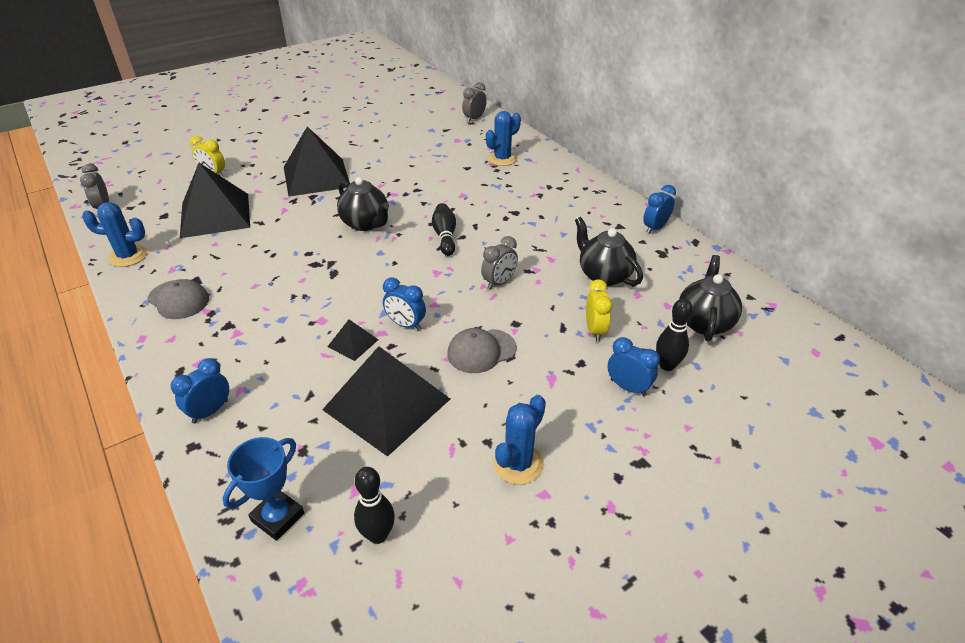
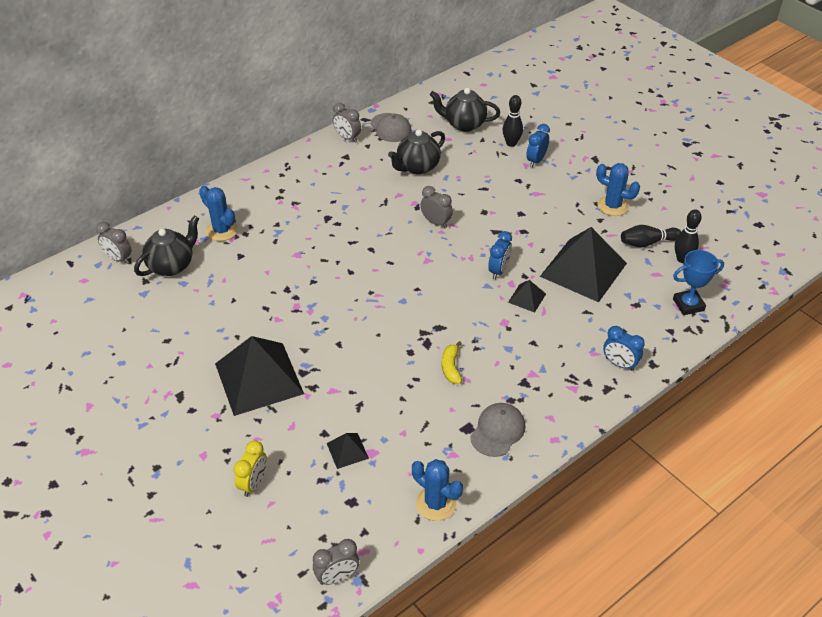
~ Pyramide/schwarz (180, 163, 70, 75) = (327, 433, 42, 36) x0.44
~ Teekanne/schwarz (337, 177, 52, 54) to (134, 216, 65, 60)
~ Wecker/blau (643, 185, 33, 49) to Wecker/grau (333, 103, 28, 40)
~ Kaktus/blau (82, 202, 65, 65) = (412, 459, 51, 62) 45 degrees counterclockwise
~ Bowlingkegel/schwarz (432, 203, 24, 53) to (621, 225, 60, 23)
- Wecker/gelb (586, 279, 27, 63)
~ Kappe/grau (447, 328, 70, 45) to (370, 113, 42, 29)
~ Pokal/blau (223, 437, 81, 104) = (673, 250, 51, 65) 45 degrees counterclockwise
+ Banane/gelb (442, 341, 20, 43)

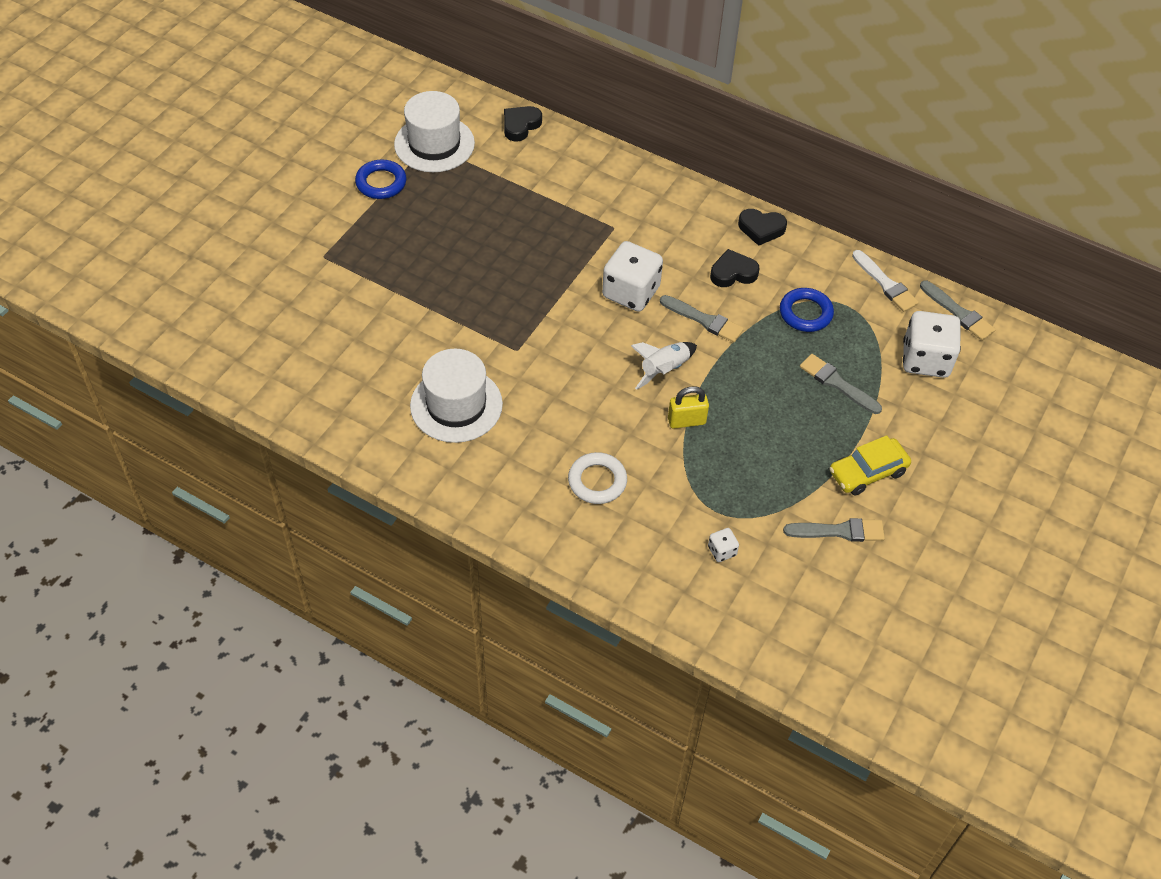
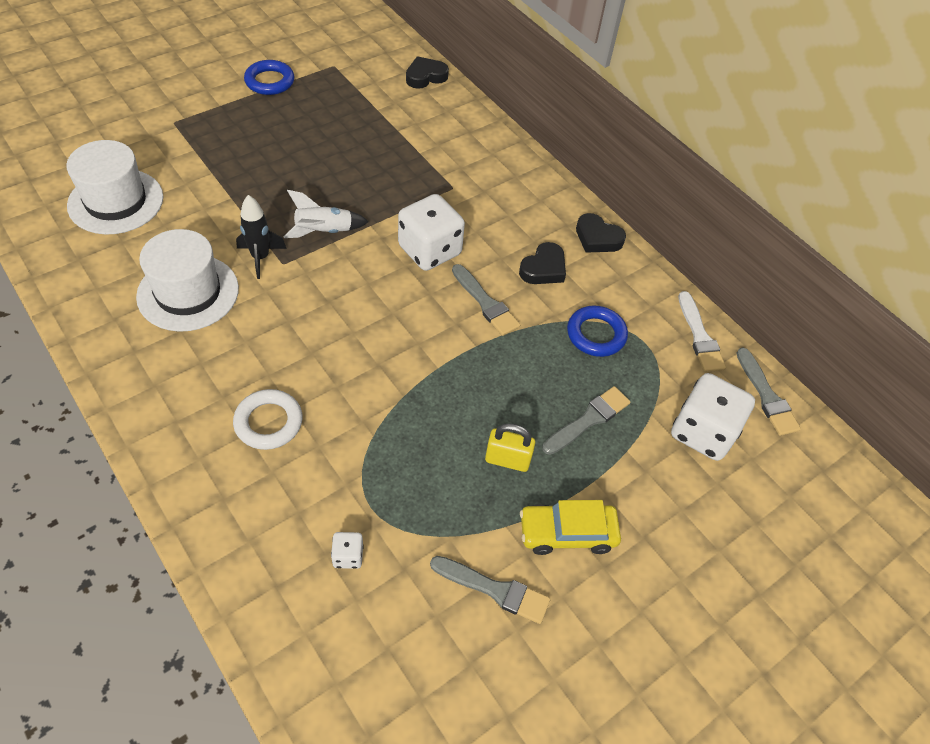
~ Hut/weiß (394, 91, 81, 81) to (66, 140, 97, 94)
~ Herz/schwarz (710, 249, 50, 38) = (519, 242, 47, 42) 120 degrees clockwise
~ Rakete/weiß (631, 342, 66, 48) to (283, 190, 86, 48)
~ Pinsel/grau (800, 354, 82, 60) = (542, 386, 89, 69) 75 degrees clockwise
~ Vorhängeschloss/gelb (668, 386, 41, 43) to (485, 423, 50, 49)
+ Rakete/schwarz (236, 195, 51, 84)

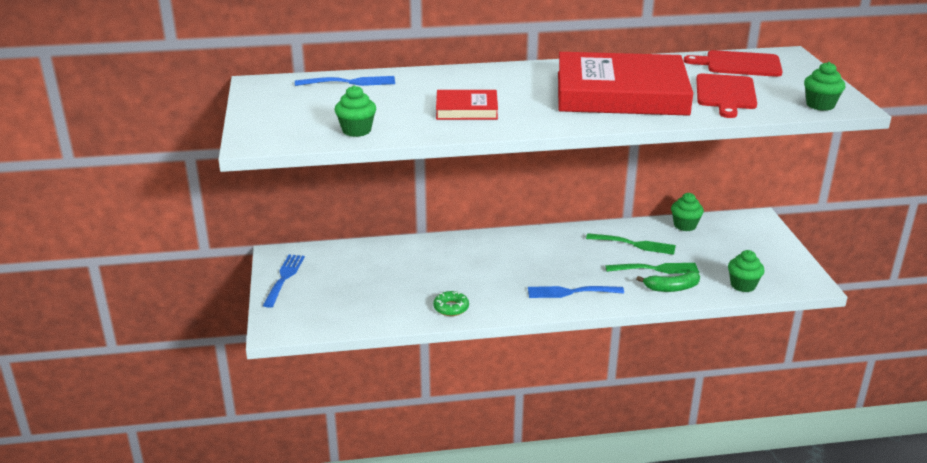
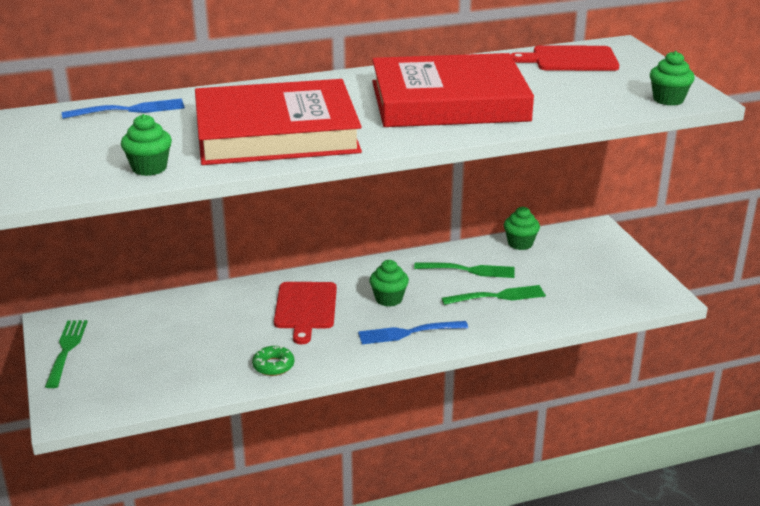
~ Schneidebrett/rot (696, 74, 61, 44) to (274, 282, 63, 62)
~ Buch/rot (436, 90, 62, 30) = (195, 79, 167, 86) x2.14
~ Muffin/grün (728, 250, 36, 42) to (370, 260, 39, 47)
~ Gabel/blau (263, 255, 42, 53) to Gabel/grün (45, 320, 43, 68)
- Banane/grün (636, 271, 64, 21)

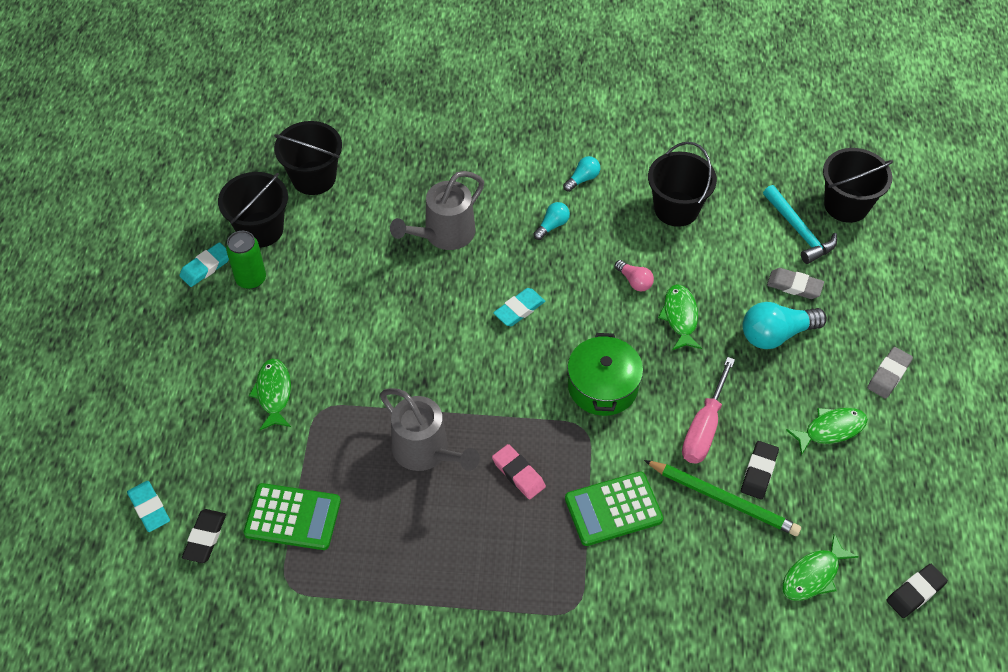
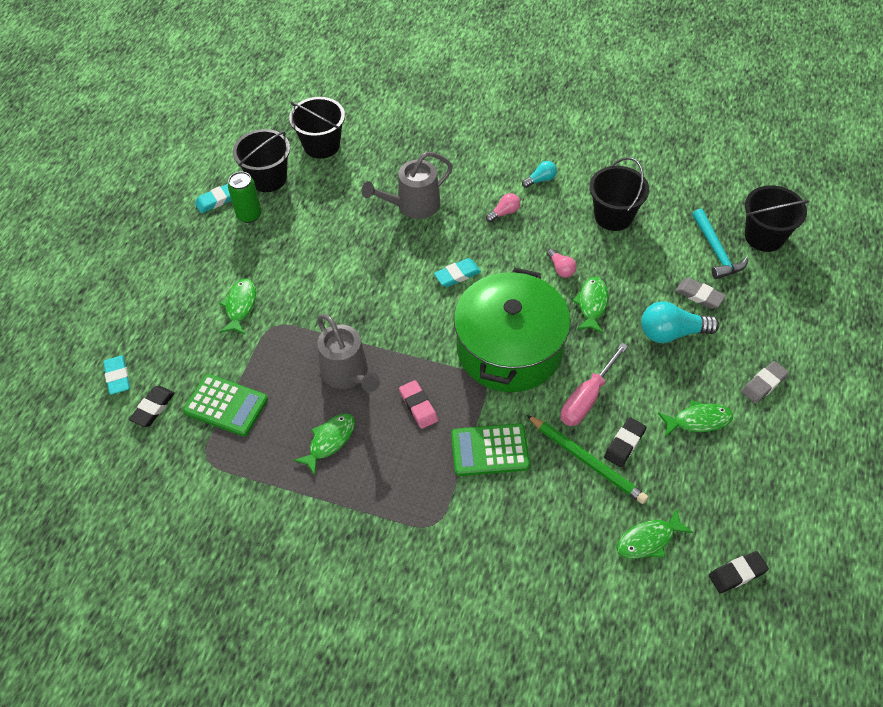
~ Glühbirne/türkis (534, 202, 36, 38) to Glühbirne/rosa (486, 193, 34, 29)
~ Kochtopf/grün (567, 333, 76, 83) = (454, 268, 117, 124) x1.75
+ Fisch/grün (293, 414, 62, 62)

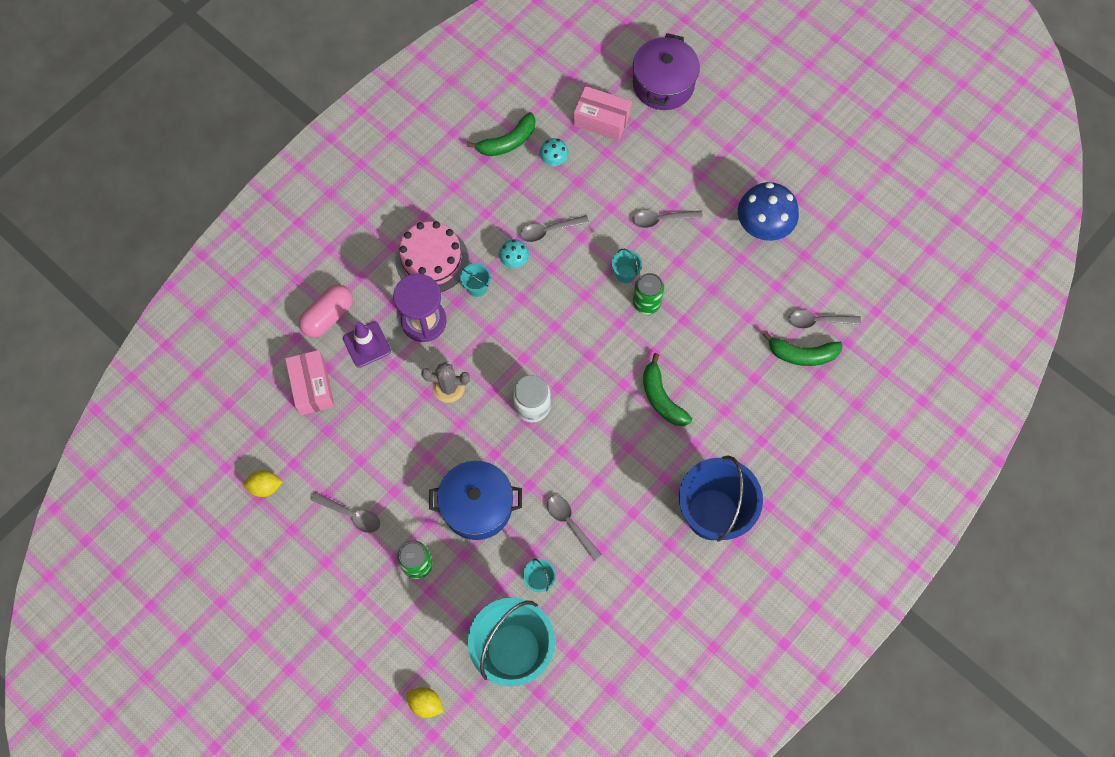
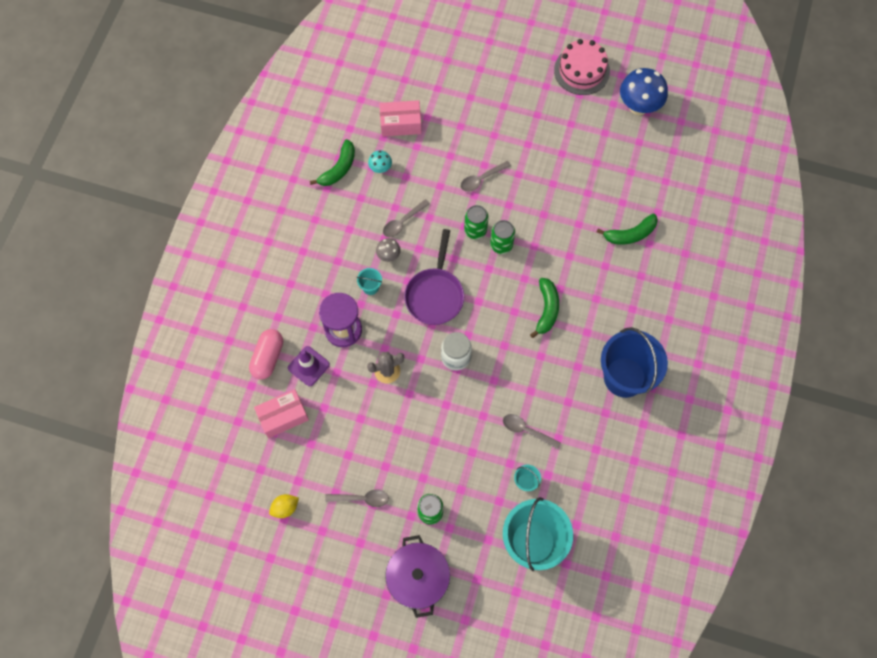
~ Kochtopf/lila (633, 33, 67, 77) to (385, 535, 65, 83)
~ Pilz/blau (738, 182, 61, 59) to (620, 68, 48, 47)
~ Kuchen/rosa (395, 221, 74, 71) to (554, 39, 56, 56)
~ Pilz/türkis (499, 239, 30, 29) to Pilz/grau (376, 238, 25, 24)
~ Eimer/türkis (612, 249, 30, 34) to Dose/grün (464, 205, 24, 34)
- Löffel/grau (788, 310, 73, 19)
~ Schachtel/rosa (285, 350, 50, 65) = (254, 389, 55, 49) 75 degrees counterclockwise
~ Banane/grün (643, 353, 49, 73) = (530, 278, 29, 60) 120 degrees counterclockwise
- Kochtopf/blau (429, 461, 93, 79)
- Zitrone/gelb (406, 687, 38, 31)
+ Pfanne/lila (404, 229, 60, 96)

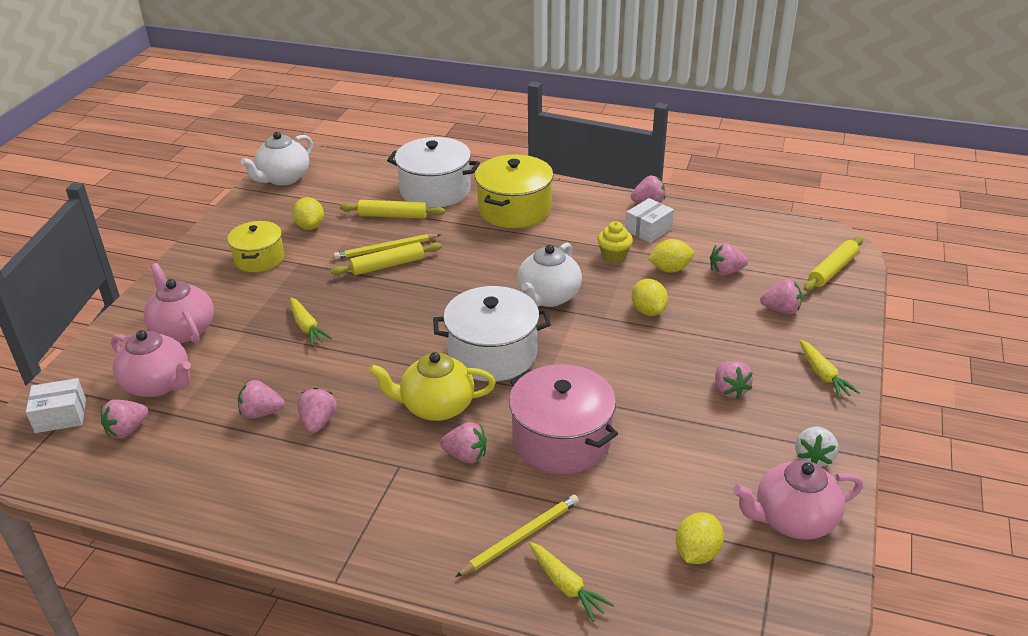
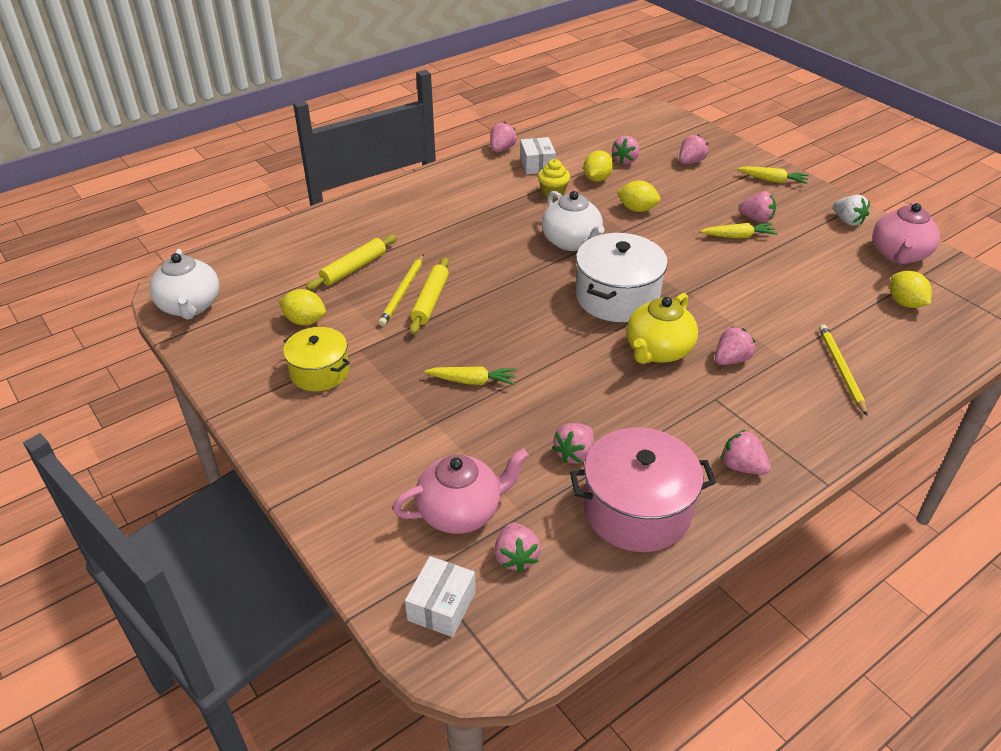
- Kochtopf/weiß (387, 137, 93, 71)
- Kochtopf/gelb (475, 154, 79, 74)
- Nudelholz/gelb (804, 237, 59, 54)
- Teekanne/rosa (144, 263, 70, 81)
~ Kochtopf/rosa (509, 364, 109, 110) to (570, 428, 146, 124)
~ Erdbeere/rosa (297, 387, 40, 46) to (721, 430, 50, 45)
~ Karotte/gelb (529, 542, 85, 80) to (700, 223, 78, 15)

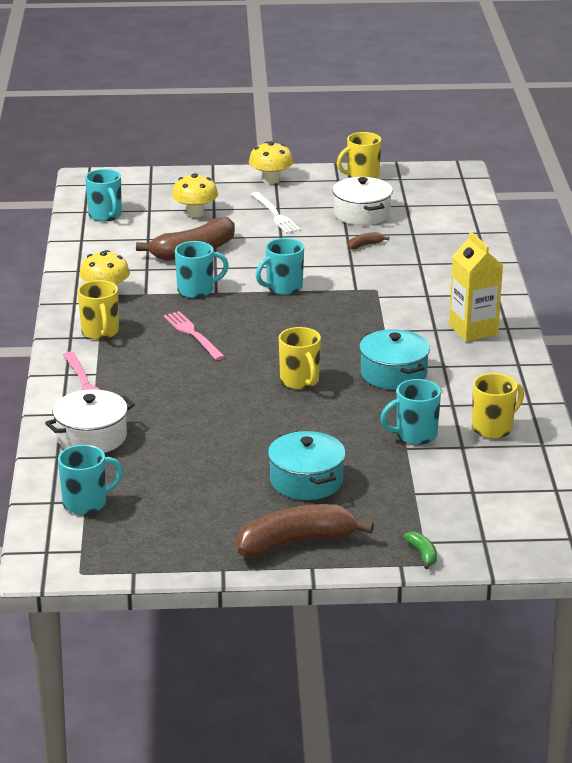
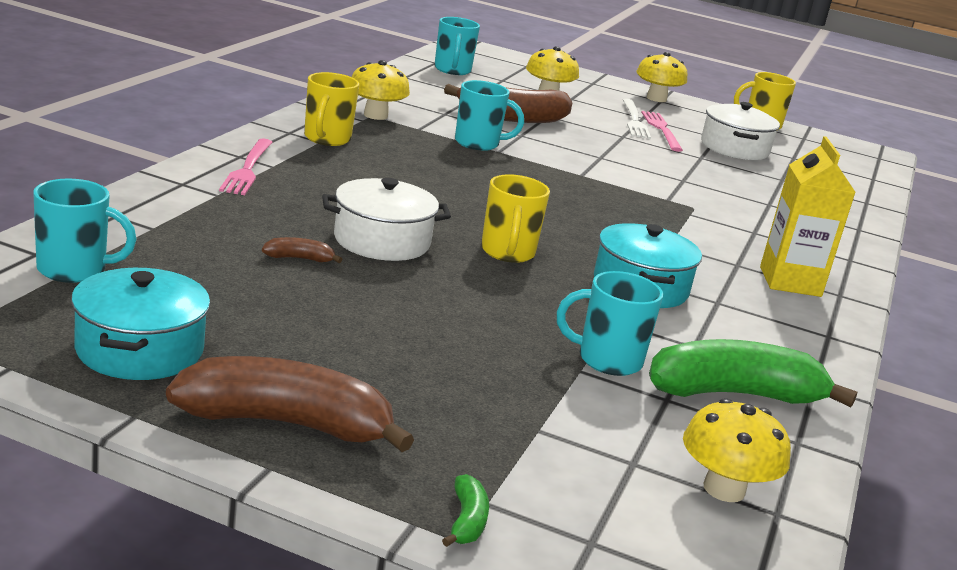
~ Banane/braun (348, 232, 41, 17) to (262, 237, 81, 26)
- Tasse/türkis (256, 238, 48, 57)
~ Gabel/rosa (163, 311, 62, 49) to (641, 111, 42, 41)
~ Tasse/gelb (472, 373, 52, 66) to Banane/grün (649, 339, 208, 68)
~ Kochtopf/weiß (45, 389, 90, 64) to (322, 178, 129, 83)
~ Kochtopf/türkis (268, 431, 78, 69) to (71, 268, 139, 112)
+ Pilz/gelb (683, 398, 108, 104)

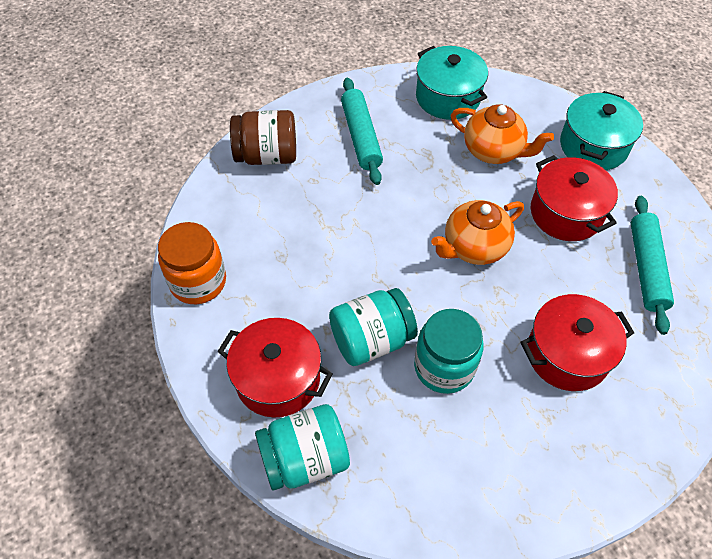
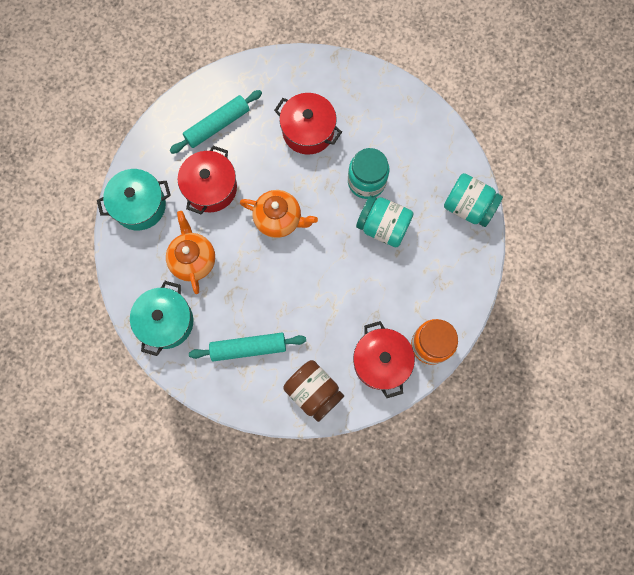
~ Nudelholz/türkis (341, 78, 42, 107) = (189, 333, 117, 28) 45 degrees clockwise
~ Kochtopf/rot (218, 318, 115, 100) to (353, 321, 62, 77)

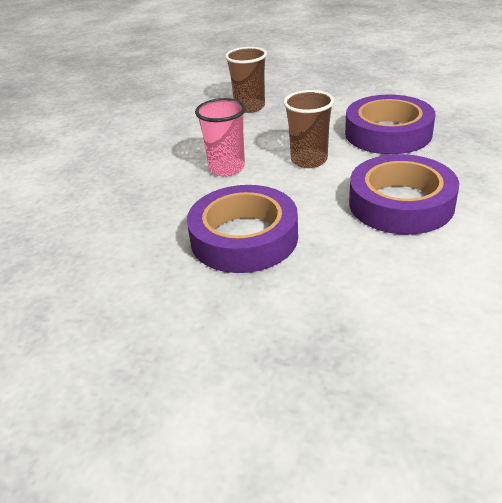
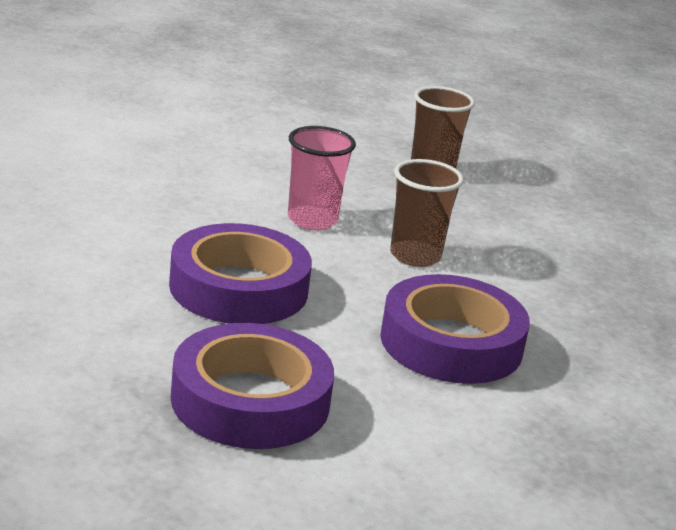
~ Klebeband/lila (345, 95, 90, 59) to (170, 323, 164, 126)

